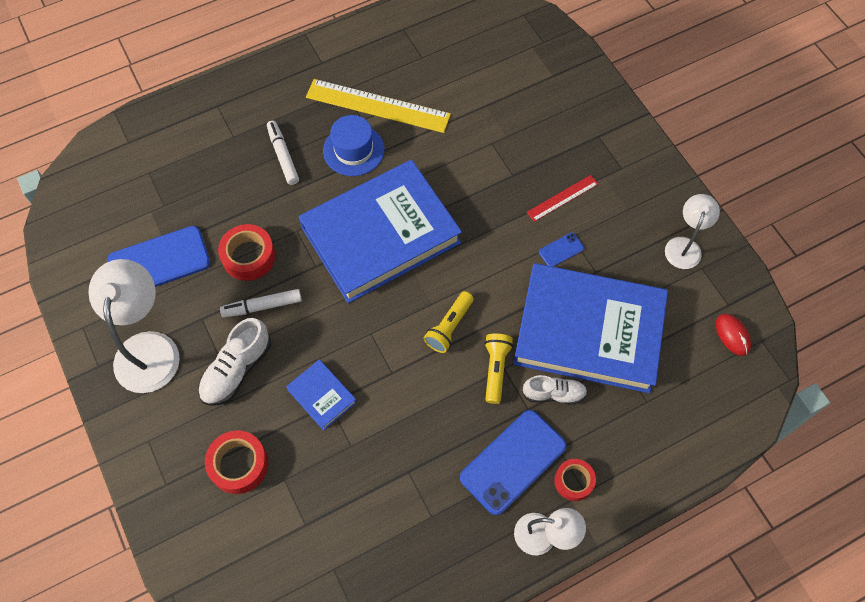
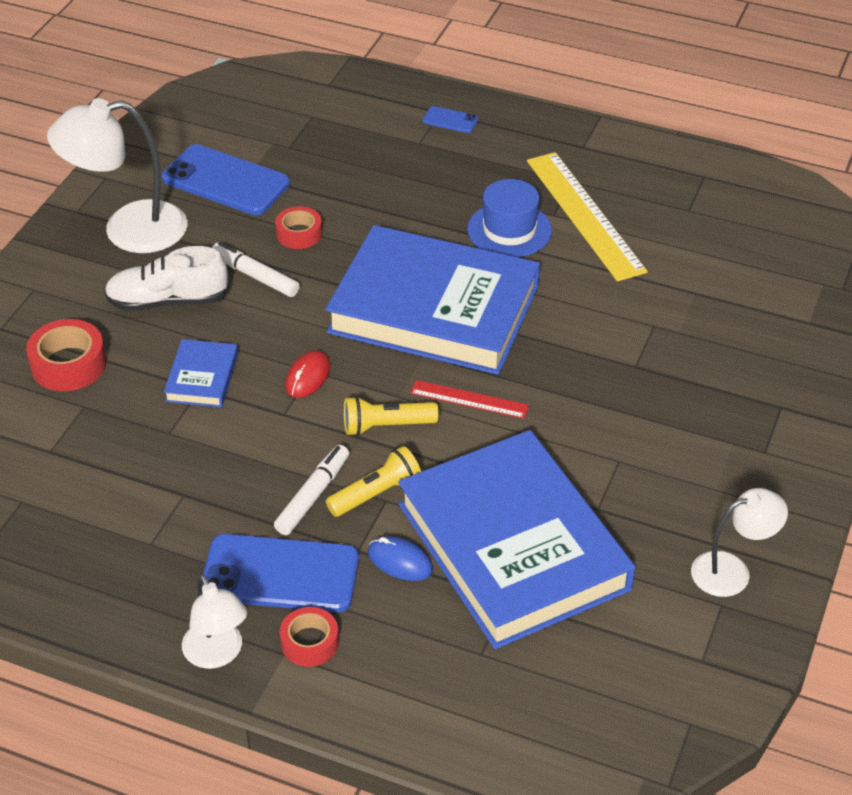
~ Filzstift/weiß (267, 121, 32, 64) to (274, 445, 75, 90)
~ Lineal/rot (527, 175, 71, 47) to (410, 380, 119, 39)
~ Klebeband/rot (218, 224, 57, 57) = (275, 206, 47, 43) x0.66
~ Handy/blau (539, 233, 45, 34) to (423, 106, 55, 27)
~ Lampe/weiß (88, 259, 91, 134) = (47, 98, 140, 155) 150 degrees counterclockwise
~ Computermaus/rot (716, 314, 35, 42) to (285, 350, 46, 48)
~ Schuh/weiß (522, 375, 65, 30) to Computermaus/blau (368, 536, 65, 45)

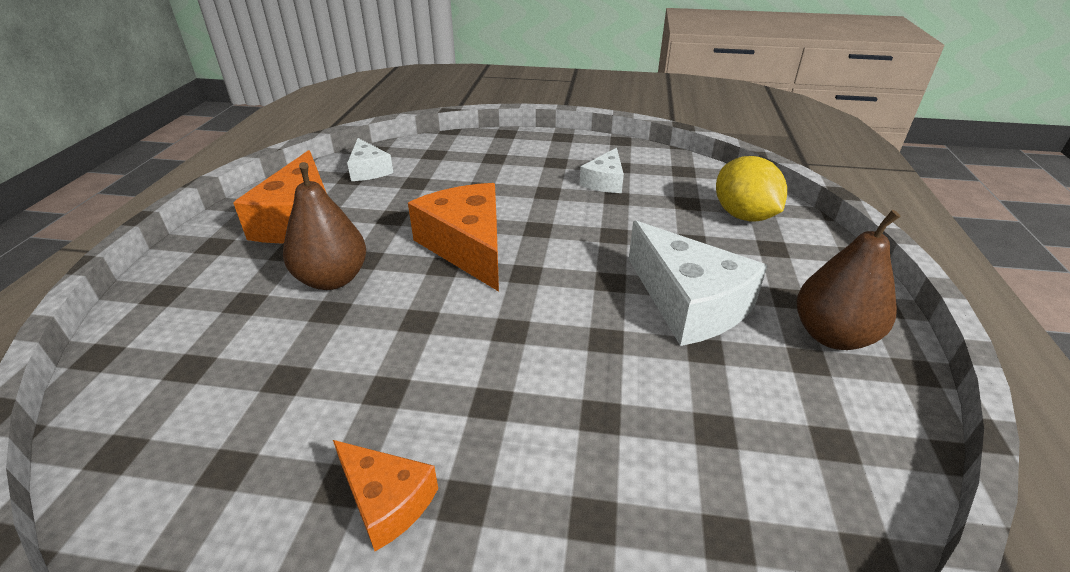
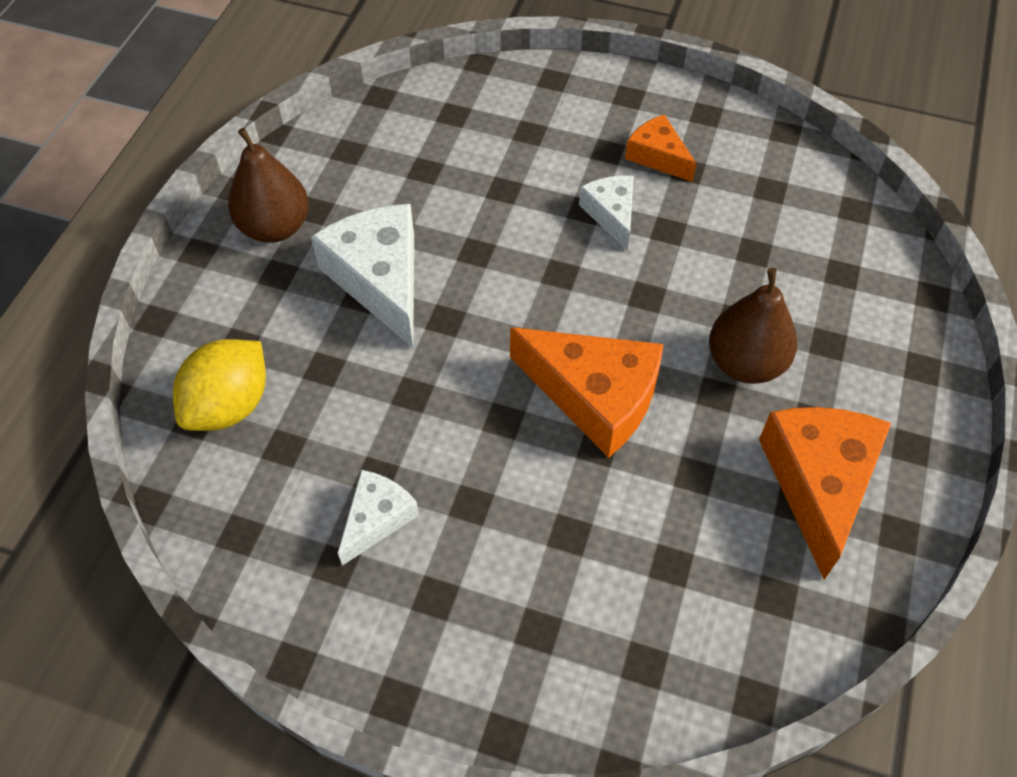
~ Käse/weiß (347, 138, 46, 43) to (579, 176, 55, 75)
~ Zitrone/gelb (716, 156, 71, 66) = (173, 339, 93, 92) 45 degrees clockwise
~ Käse/orange (408, 183, 91, 109) = (510, 327, 154, 131) 45 degrees counterclockwise

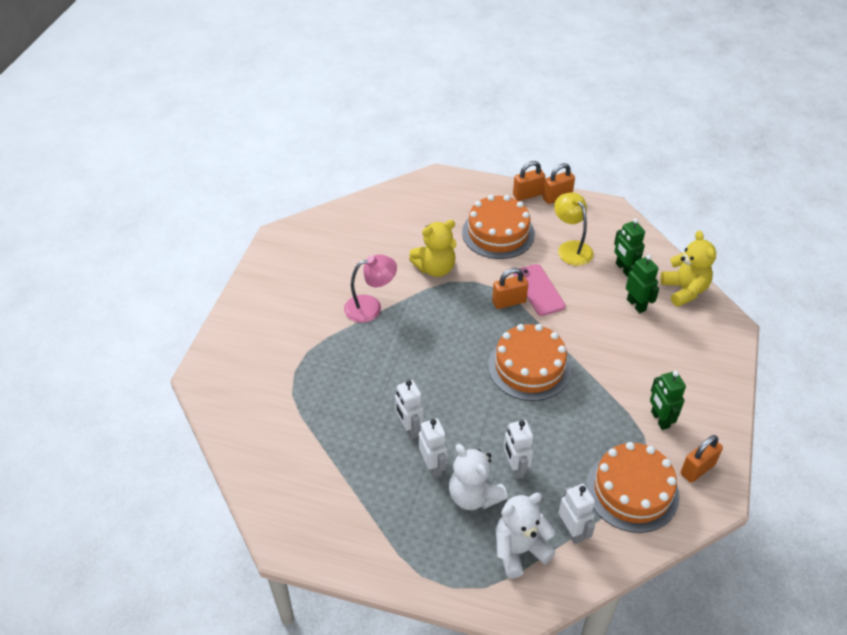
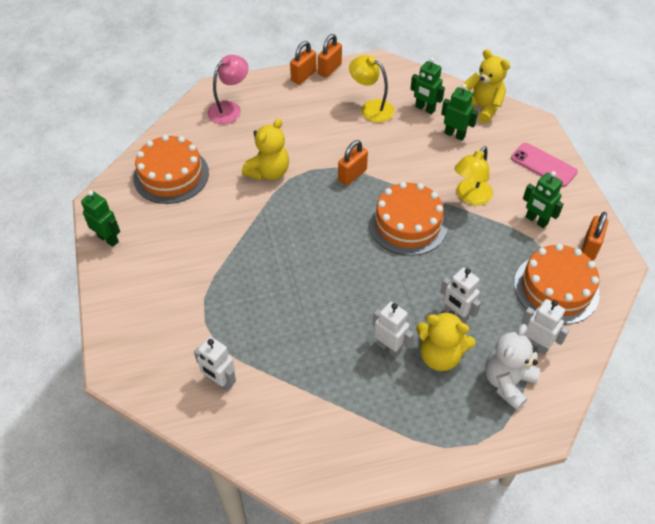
~ Kuchen/orange (462, 195, 73, 64) to (133, 135, 76, 69)
~ Lampe/rosa (344, 254, 53, 69) to (208, 55, 41, 69)
~ Handy/rosa (514, 264, 52, 52) to (511, 143, 67, 44)
~ Roboter/weiß (395, 380, 29, 59) to (194, 337, 42, 55)
~ Teddybär/weiß (449, 444, 59, 66) to Teddybär/gelb (416, 311, 60, 60)
+ Lampe/gelb (454, 146, 39, 60)
+ Roboter/grün (81, 190, 39, 57)

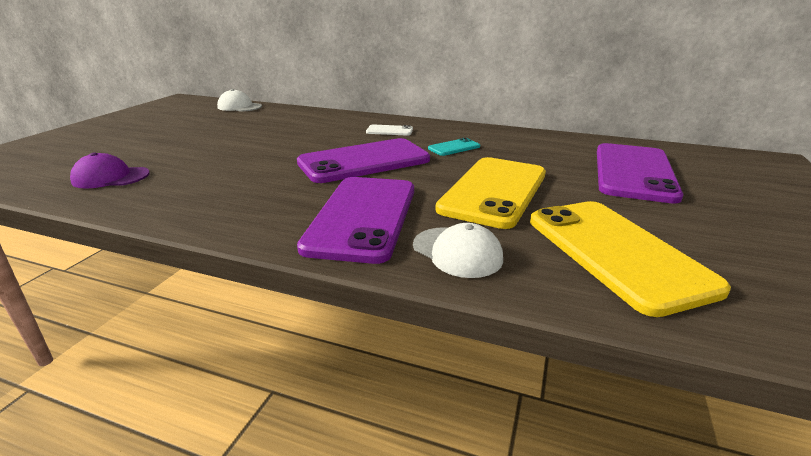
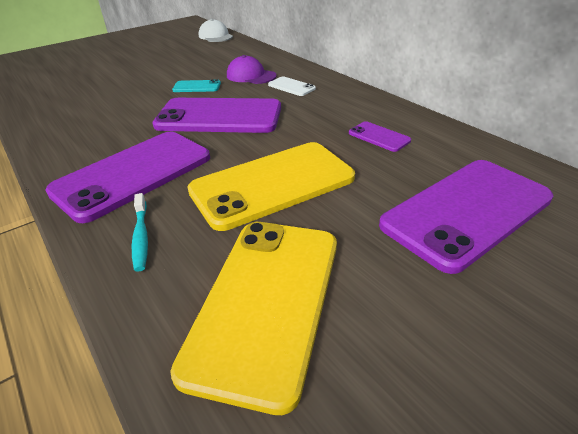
~ Handy/türkis (428, 138, 52, 18) to (172, 79, 49, 13)
~ Kappe/lila (70, 152, 80, 37) to (227, 55, 50, 29)
~ Kappe/weiß (413, 223, 90, 55) to Zahnbürste/türkis (132, 193, 16, 79)
+ Handy/lila (349, 121, 62, 31)

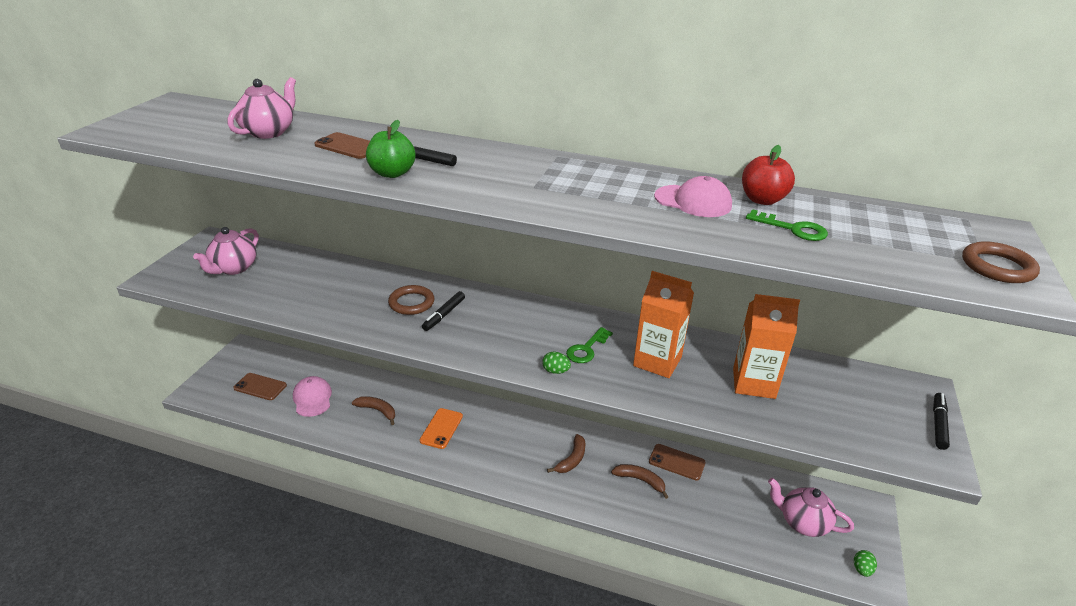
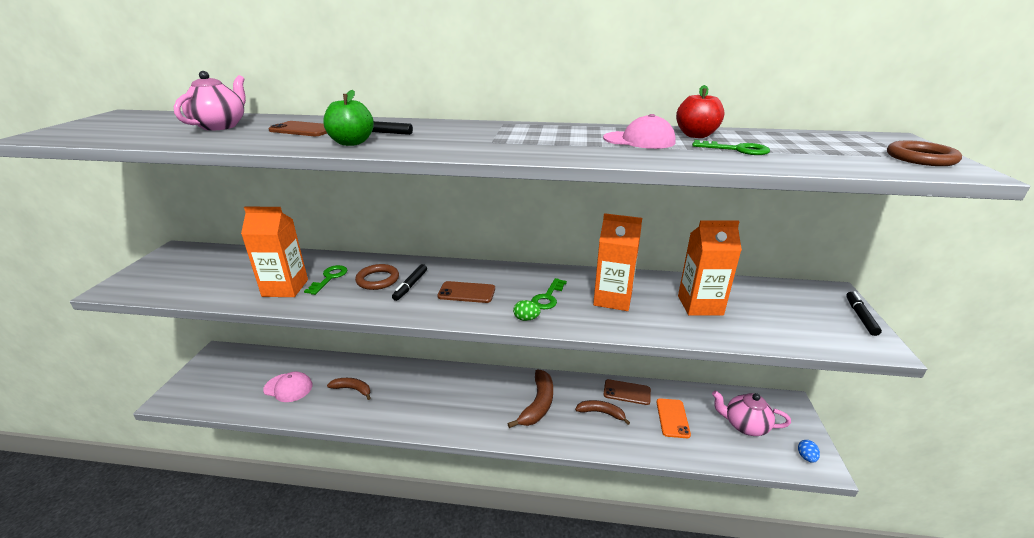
- Teekanne/rosa (193, 227, 66, 48)
~ Handy/braun (233, 373, 54, 27) to (437, 281, 58, 22)
~ Kappe/rosa (293, 376, 39, 41) = (263, 371, 50, 31) 135 degrees clockwise
~ Handy/orange (420, 408, 43, 41) to (656, 398, 35, 40)
~ Banane/braun (547, 434, 38, 39) = (507, 369, 46, 59) x1.57
~ Ei/grün (854, 550, 23, 27) to Ei/blau (798, 440, 22, 23)
+ Getränkekarton/orange (241, 206, 67, 91)
+ Schlüssel/grün (304, 265, 43, 30)

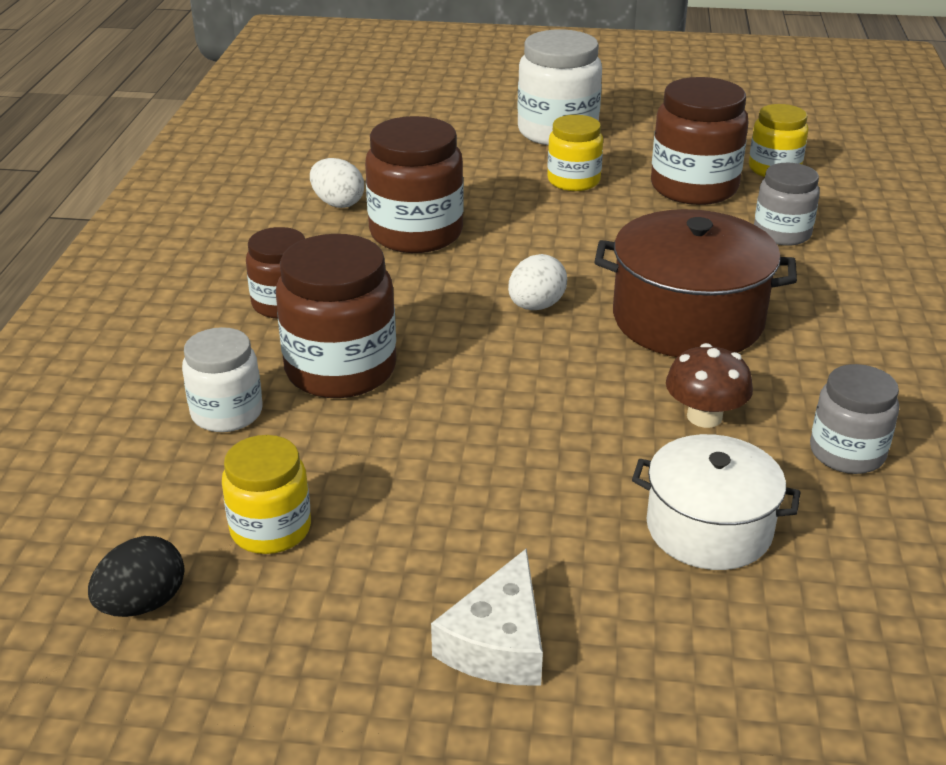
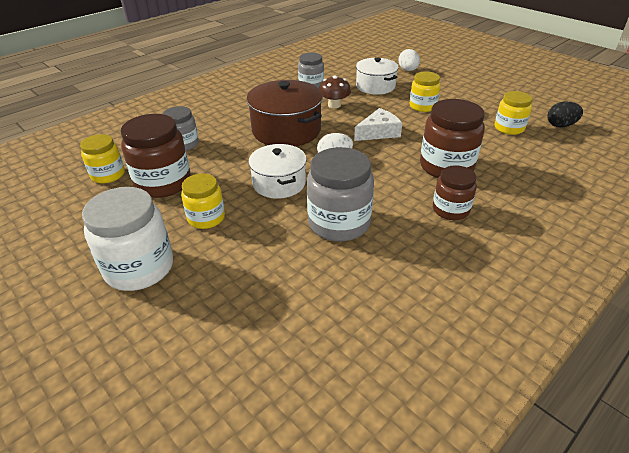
~ Einmachglas/braun (365, 116, 99, 137) to Einmachglas/grau (307, 147, 67, 94)
~ Ei/weiß (310, 158, 54, 50) to (398, 49, 22, 22)
- Einmachglas/weiß (182, 327, 81, 105)
~ Käse/weiß (431, 548, 112, 137) to (354, 108, 48, 33)
+ Einmachglas/gelb (409, 71, 32, 41)
+ Kochtopf/weiß (249, 144, 58, 55)

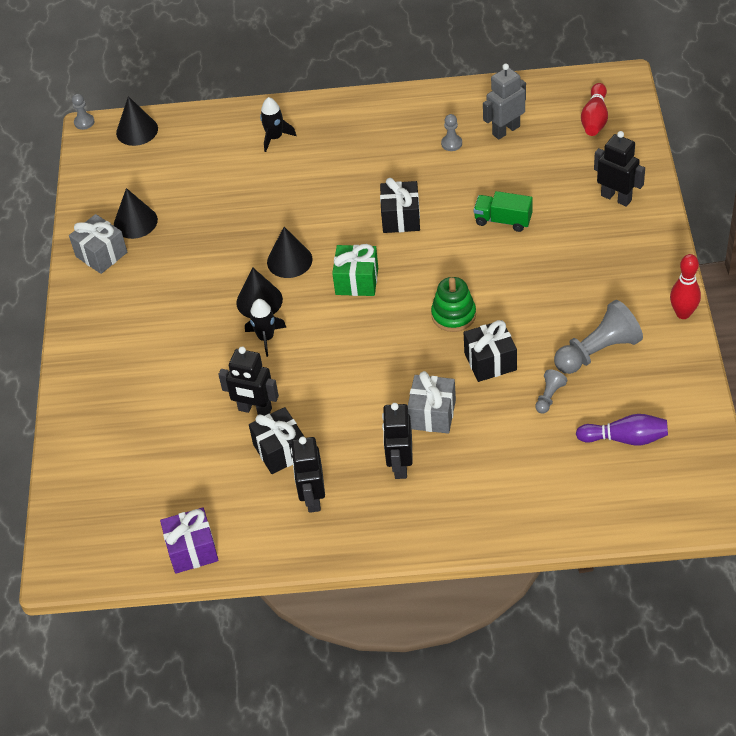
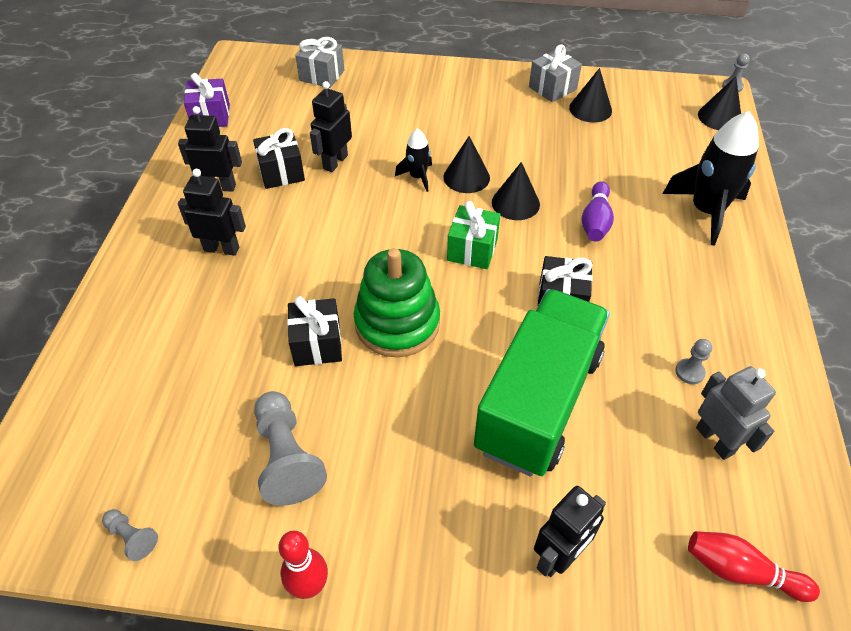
~ Rakete/schwarz (260, 97, 36, 55) = (663, 111, 96, 135) x1.92
~ Lastwagen/grün (474, 191, 59, 41) = (474, 289, 136, 188) x2.41
~ Stapelspielzeug/grün (431, 277, 45, 55) = (354, 248, 86, 109) x1.63
~ Bauer/grau (535, 369, 32, 44) to (102, 509, 56, 52)
~ Geschenk/grau (408, 371, 48, 62) to (295, 37, 49, 51)
~ Bowlingkegel/lila (576, 414, 92, 31) to (581, 181, 33, 60)

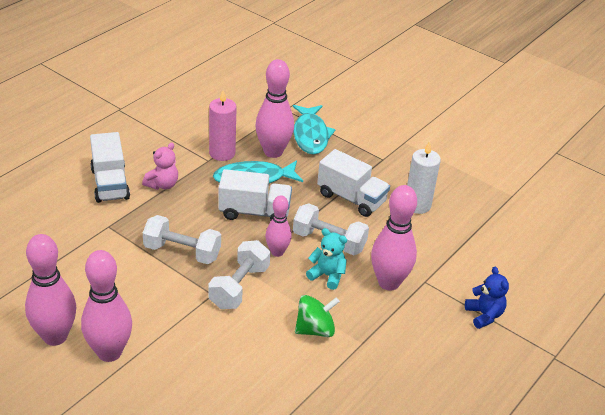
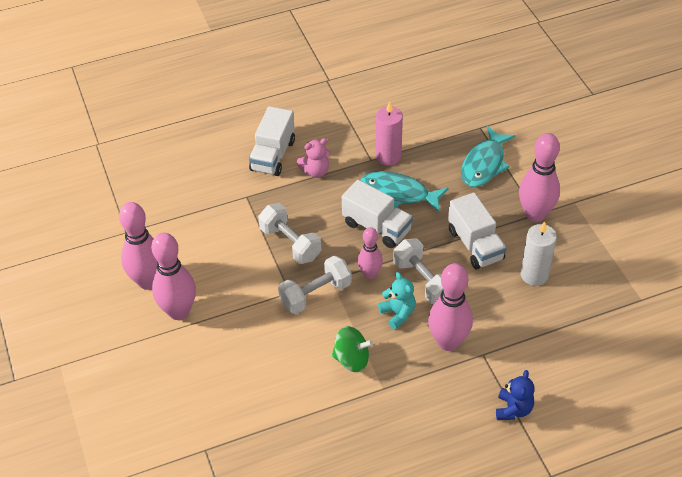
~ Bowlingkegel/rosa (255, 59, 39, 99) to (519, 133, 41, 89)

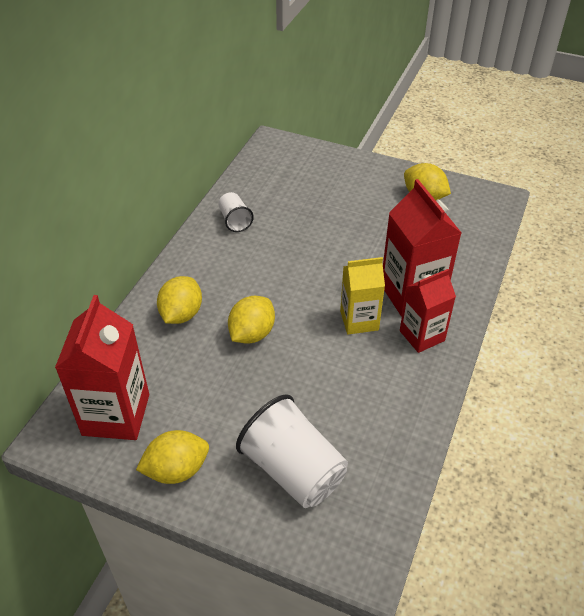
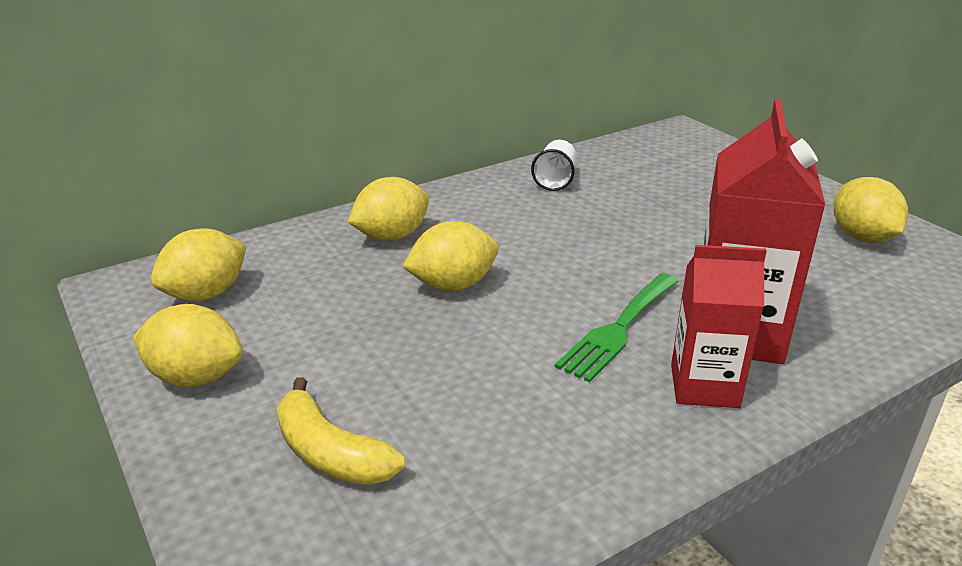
~ Getränkekarton/gelb (340, 257, 45, 78) to Gabel/grün (555, 273, 124, 110)
~ Getränkekarton/rot (55, 295, 94, 145) to Zitrone/gelb (151, 228, 96, 73)
~ Becher/weiß (236, 394, 112, 114) to Banane/gelb (277, 377, 128, 108)

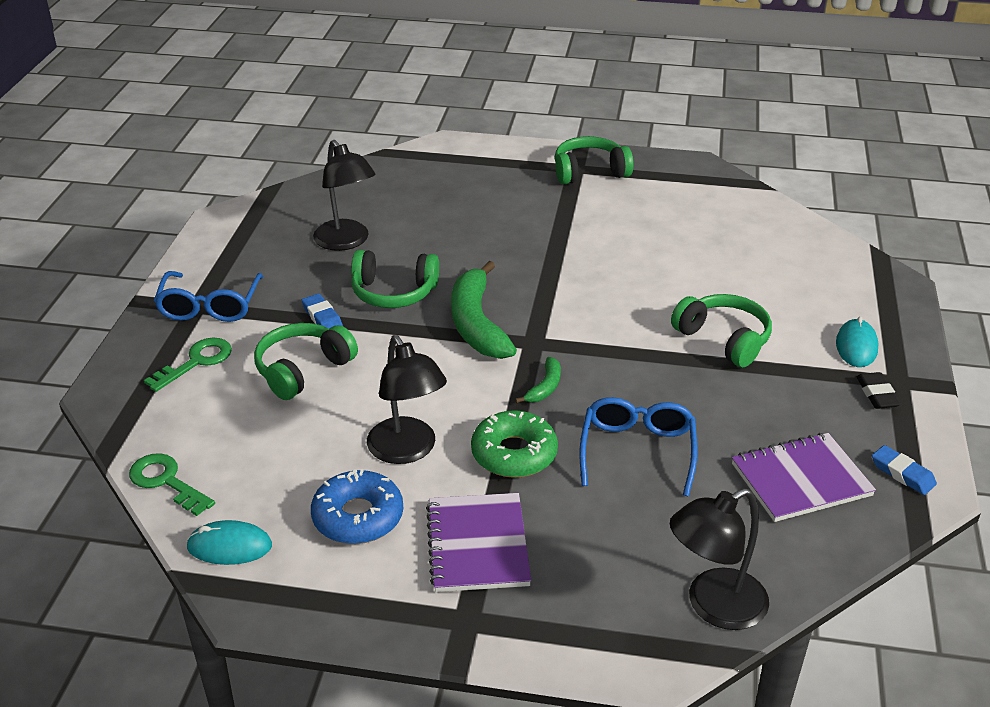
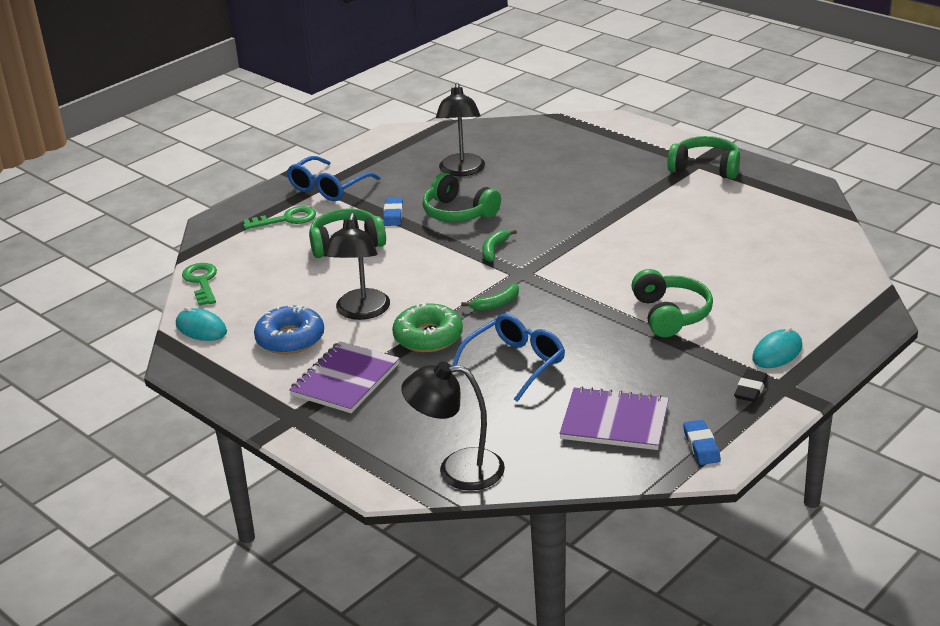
~ Banane/grün (451, 261, 66, 98) = (482, 230, 35, 32) x0.47

